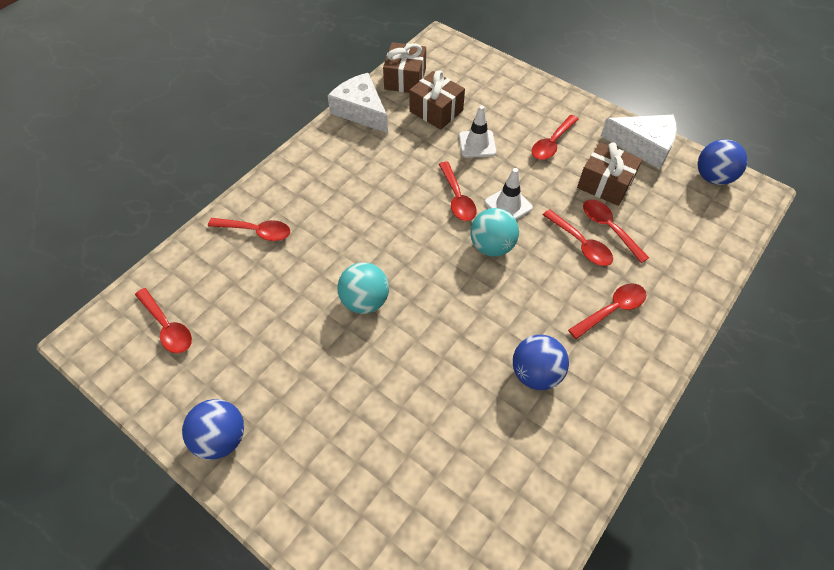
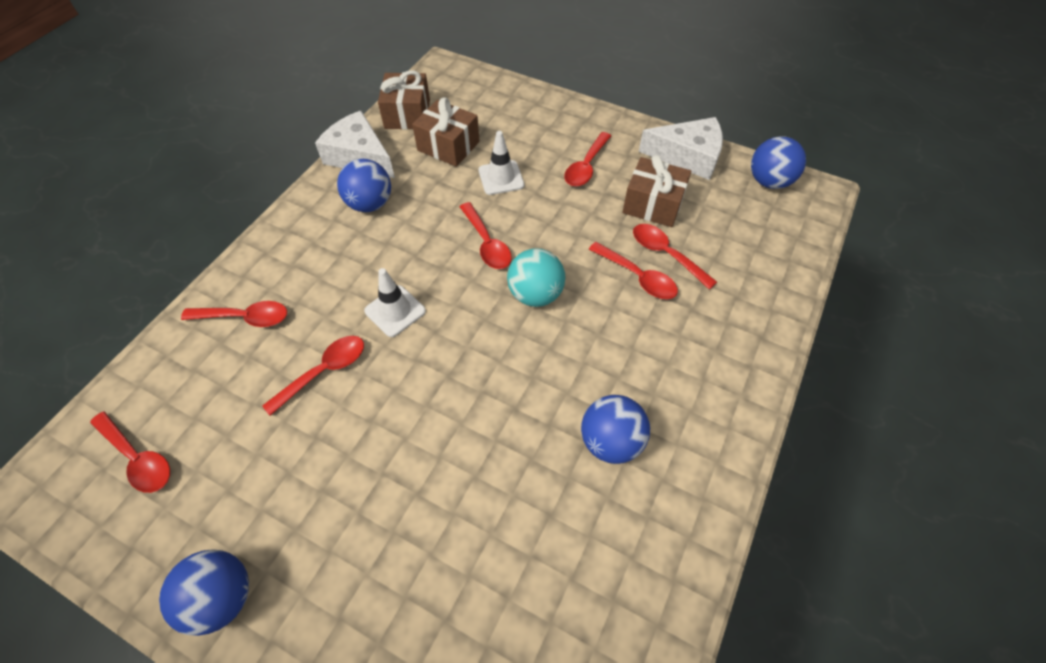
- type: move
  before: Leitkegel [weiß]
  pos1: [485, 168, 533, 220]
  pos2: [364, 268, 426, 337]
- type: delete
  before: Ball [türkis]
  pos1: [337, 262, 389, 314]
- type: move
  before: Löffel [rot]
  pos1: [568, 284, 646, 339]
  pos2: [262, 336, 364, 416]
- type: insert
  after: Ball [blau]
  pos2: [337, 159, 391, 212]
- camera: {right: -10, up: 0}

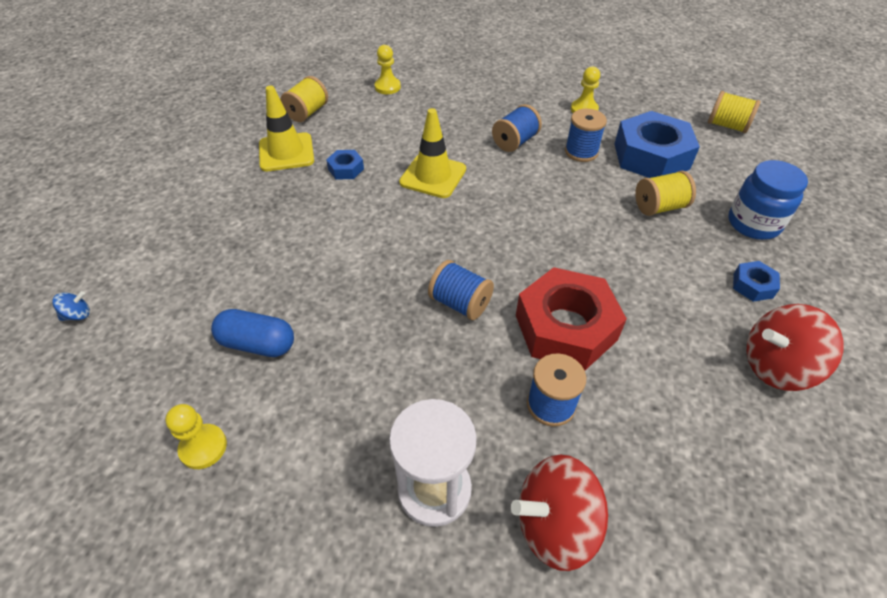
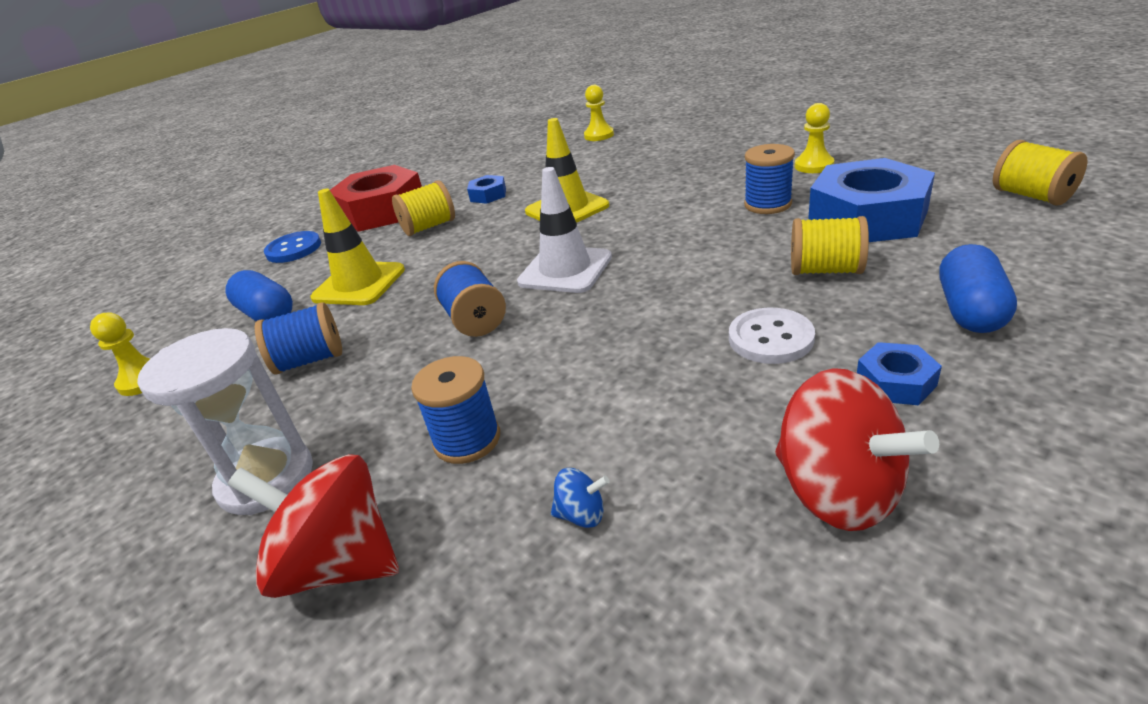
- type: move
  before: Garnrolle [gelb]
  pos1: [280, 76, 328, 122]
  pos2: [392, 180, 455, 236]
- type: move
  before: Leitkegel [gelb]
  pos1: [259, 86, 314, 171]
  pos2: [310, 189, 405, 305]
- type: move
  before: Garnrolle [blau]
  pos1: [492, 104, 542, 152]
  pos2: [255, 302, 342, 375]
- type: replace
  before: Einmachglas [blau]
  after: Kapsel [blau]
  pos1: [728, 160, 808, 240]
  pos2: [939, 244, 1017, 333]
- type: move
  before: Sechskantmutter [rot]
  pos1: [516, 267, 627, 370]
  pos2: [330, 165, 422, 232]
- type: move
  before: Kreisel [blau]
  pos1: [52, 291, 90, 321]
  pos2: [551, 468, 610, 528]
- type: rotate
  before: Kreisel [rot]
  pos1: [747, 304, 843, 391]
  pos2: [775, 368, 939, 531]
  turn: -150
- type: insert
  after: Leitkegel [weiß]
  pos2: [517, 167, 612, 293]
- type: insert
  after: Knopf [blau]
  pos2: [264, 231, 321, 263]
- type: insert
  after: Knopf [weiß]
  pos2: [729, 308, 815, 364]
- camera: {right: 35, up: -15}

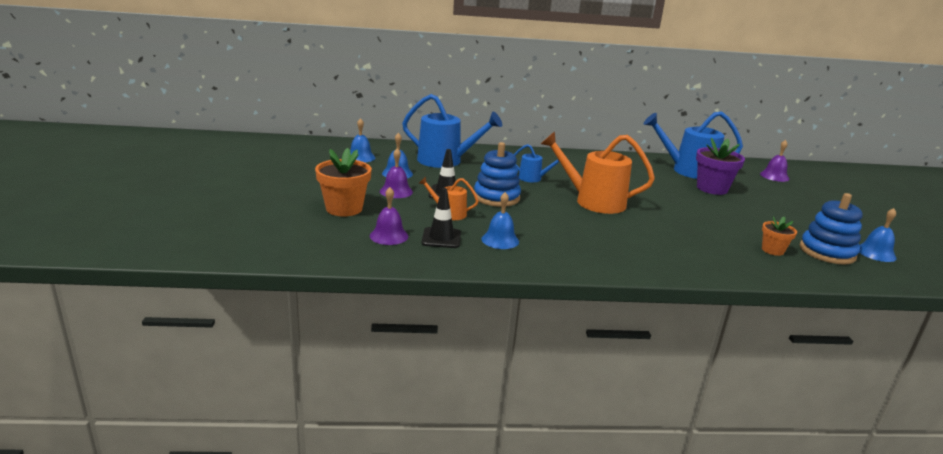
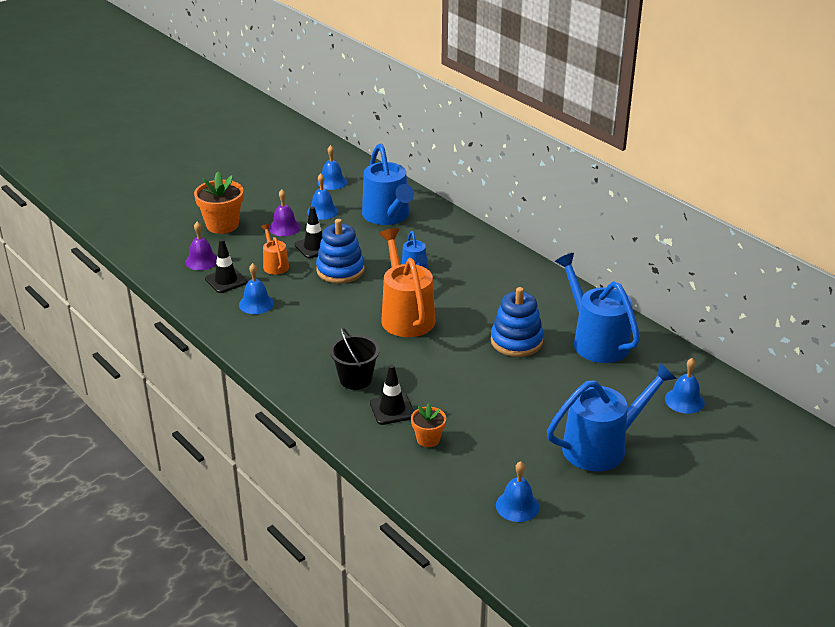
- type: delete
  before: Blumentopf [lila]
  pos1: [696, 138, 745, 195]
- type: recolor
  before: Glocke [lila]
  after: Glocke [blau]
  pos1: [760, 140, 790, 182]
  pos2: [665, 358, 705, 414]
- type: move
  before: Stapelspielzeug [blau]
  pos1: [800, 193, 863, 265]
  pos2: [491, 287, 544, 357]
- type: insert
  after: Eimer [schwarz]
  pos2: [330, 327, 380, 390]
- type: insert
  after: Gießkanne [blau]
  pos2: [547, 362, 677, 472]
- type: insert
  after: Leitkegel [schwarz]
  pos2: [370, 364, 414, 425]
- camera: {right: 55, up: 10}

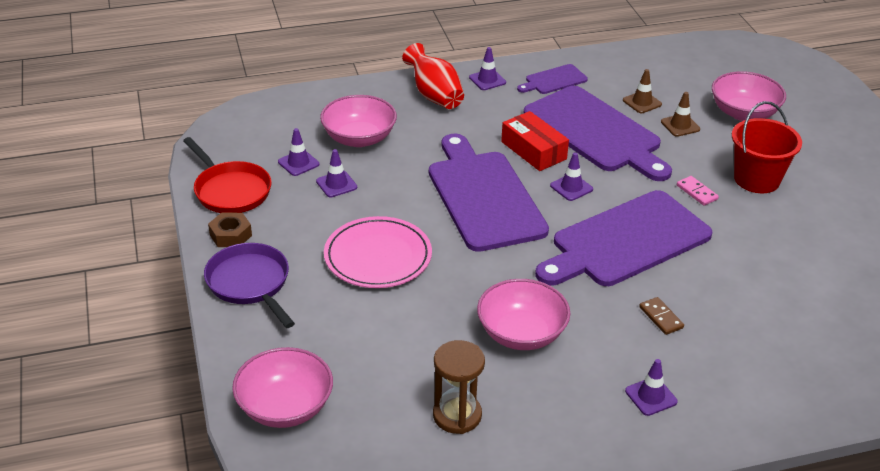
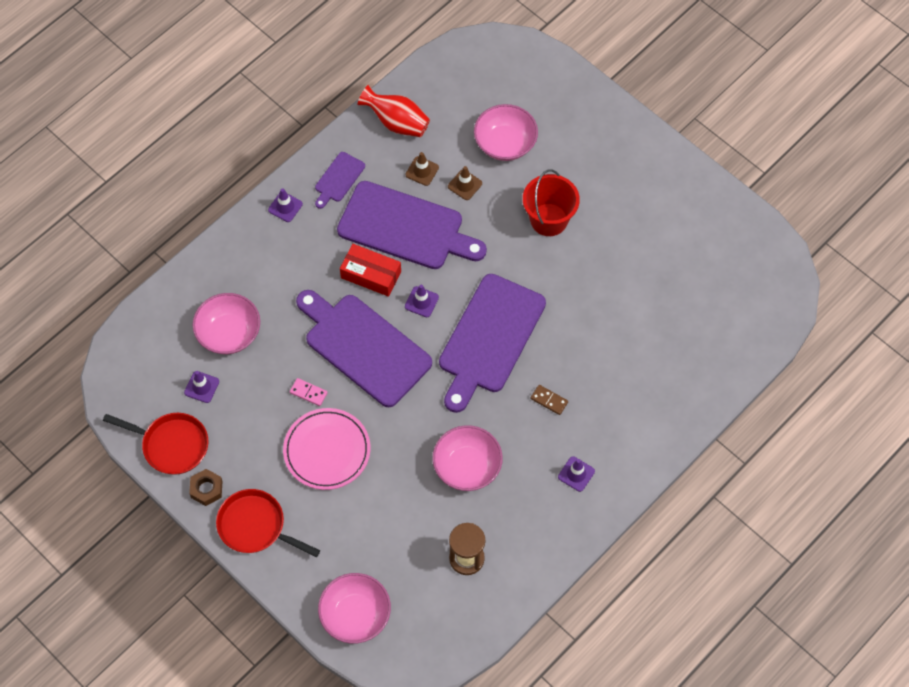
- type: move
  before: Vase [rot]
  pos1: [402, 43, 464, 109]
  pos2: [358, 85, 430, 137]
- type: delete
  before: Leitkegel [lila]
  pos1: [316, 149, 357, 197]
- type: move
  before: Dominostein [rosa]
  pos1: [677, 176, 719, 206]
  pos2: [290, 378, 328, 406]
- type: recolor
  before: Pfanne [lila]
  after: Pfanne [rot]
  pos1: [204, 243, 295, 328]
  pos2: [216, 489, 320, 557]
- camera: {right: -30, up: 25}

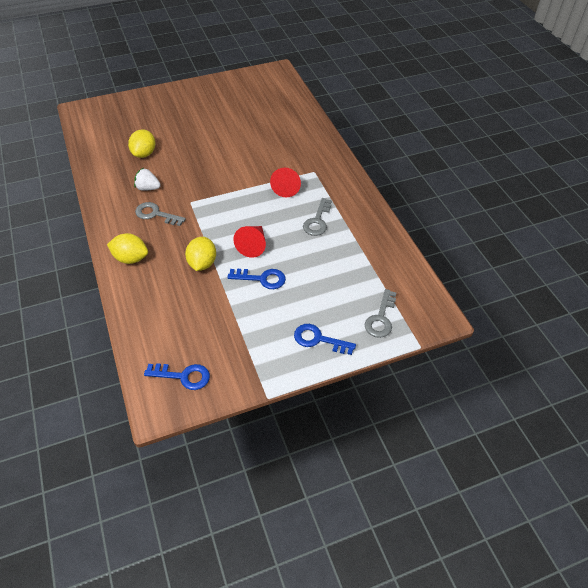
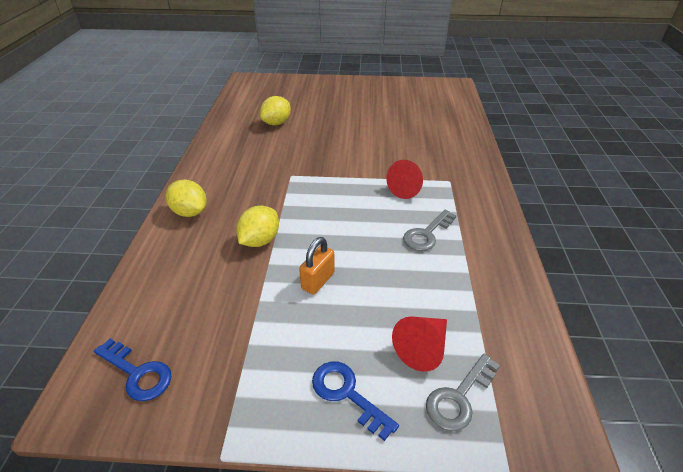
- type: delete
  before: Erdbeere [weiß]
  pos1: [134, 168, 161, 191]
- type: delete
  before: Schlüssel [grau]
  pos1: [135, 202, 186, 226]
- type: move
  before: Kegel [rot]
  pos1: [233, 226, 266, 258]
  pos2: [392, 316, 447, 372]
- type: replace
  before: Schlüssel [blau]
  after: Vorhängeschloss [orange]
  pos1: [227, 269, 286, 289]
  pos2: [299, 237, 335, 295]
- camera: {right: 25, up: -10}

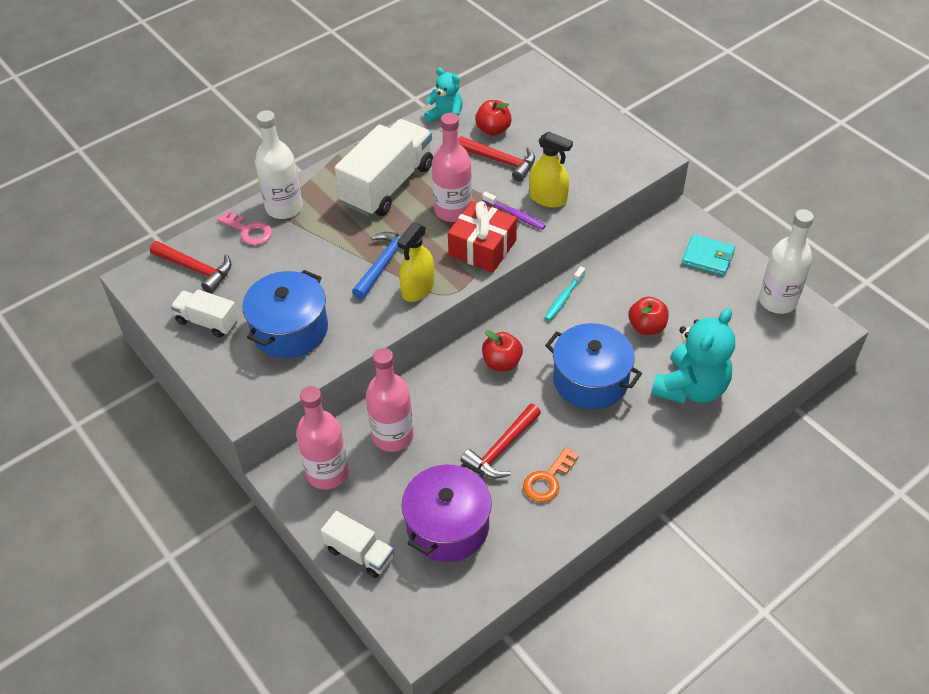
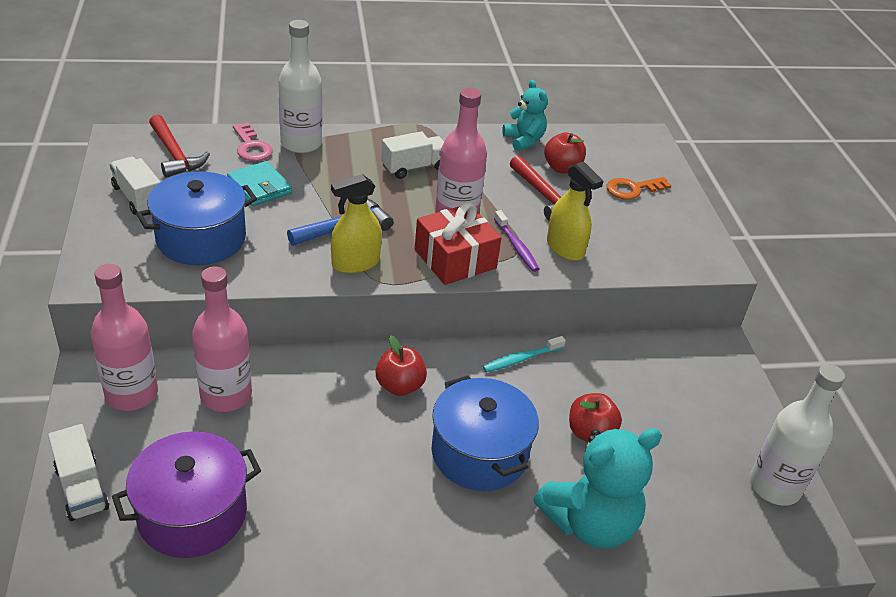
- type: resize
  before: Lastwagen [weiß]
  pos1: [335, 119, 433, 216]
  pos2: [381, 131, 444, 179]
  scale: 0.53
- type: move
  before: Geldbörse [türkis]
  pos1: [682, 234, 735, 276]
  pos2: [227, 161, 292, 206]
- type: delete
  before: Hammer [rot]
  pos1: [461, 404, 541, 479]
- type: move
  before: Schlüssel [orange]
  pos1: [523, 447, 579, 502]
  pos2: [607, 177, 671, 200]
- camera: {right: 25, up: -10}

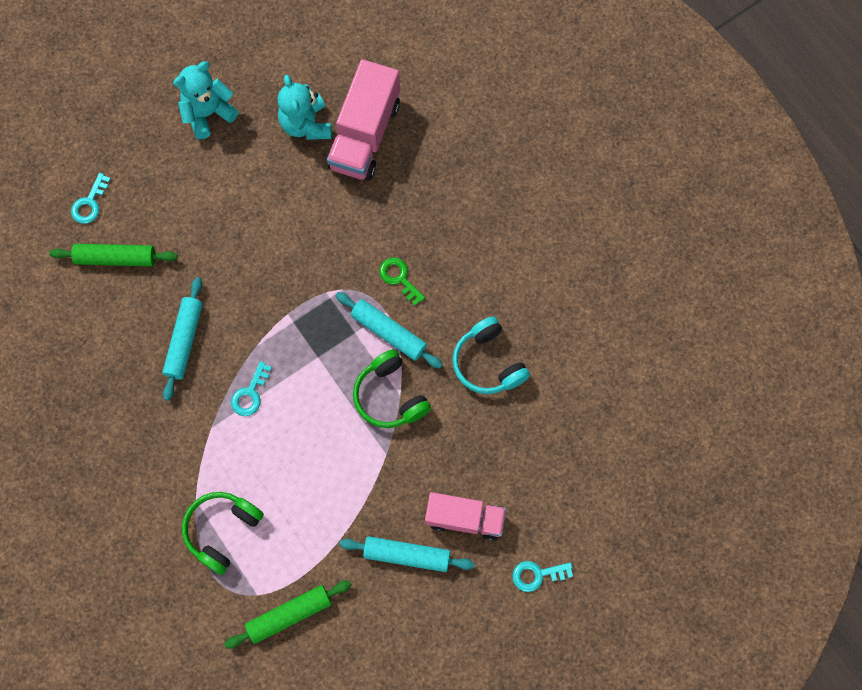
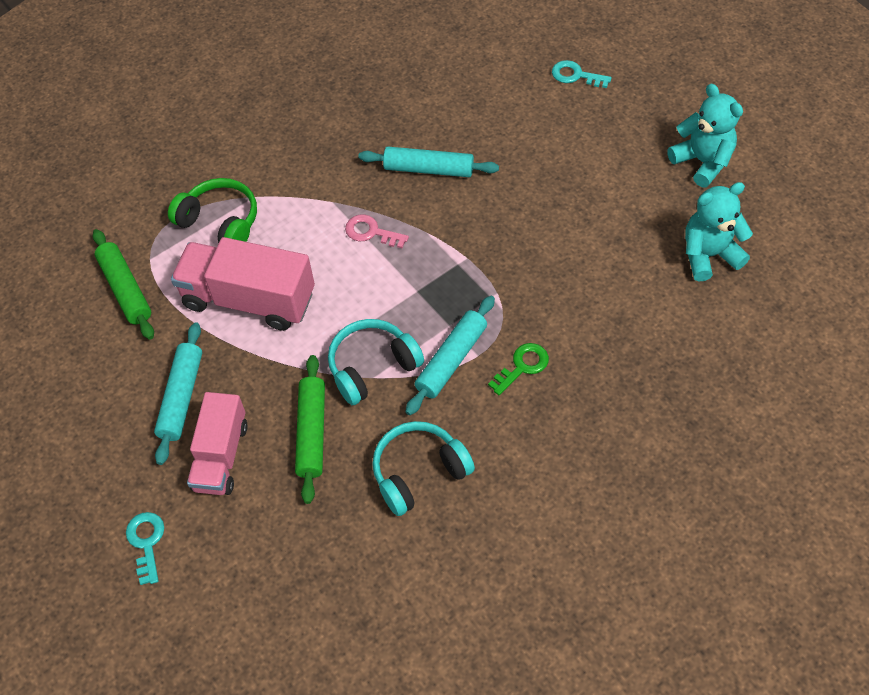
- type: move
  before: Lastwagen [rosa]
  pos1: [327, 59, 400, 181]
  pos2: [171, 237, 315, 331]
- type: move
  before: Nudelholz [grün]
  pos1: [49, 244, 178, 266]
  pos2: [295, 355, 325, 504]
- type: recolor
  before: Kopfhörer [grün]
  after: Kopfhörer [türkis]
  pos1: [353, 349, 431, 428]
  pos2: [328, 319, 424, 405]
- type: recolor
  before: Schlüssel [türkis]
  after: Schlüssel [rosa]
  pos1: [231, 361, 272, 416]
  pos2: [345, 214, 409, 248]
- camera: {right: 90, up: -15}

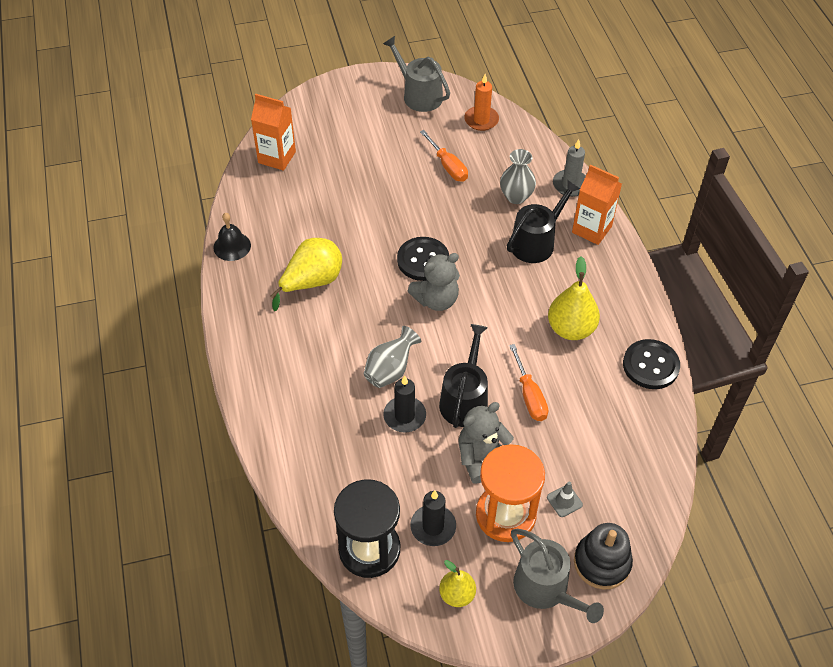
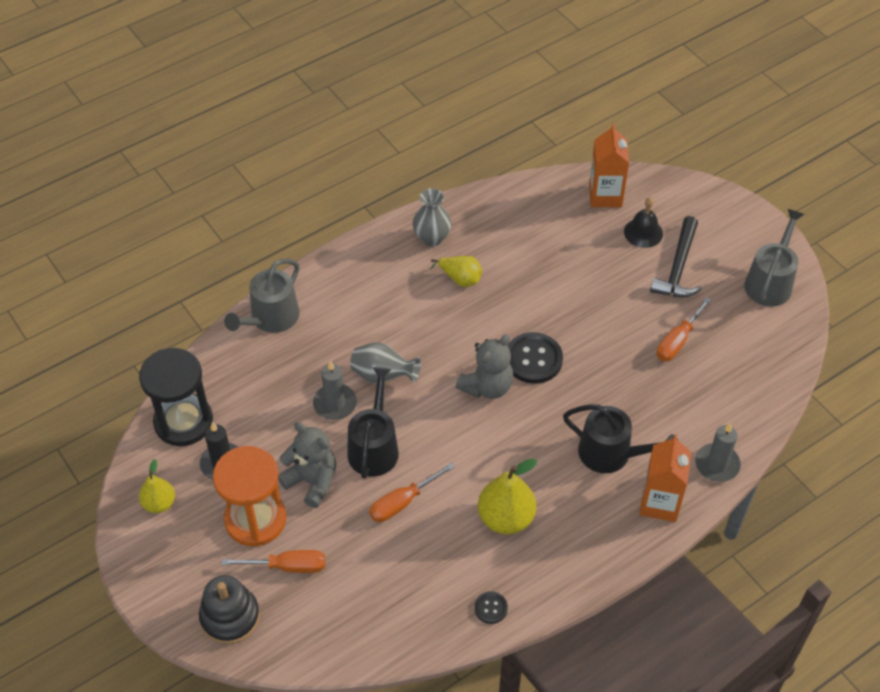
- type: delete
  before: Kerze [orange]
  pos1: [464, 74, 499, 131]
- type: move
  before: Vase [grau]
  pos1: [500, 149, 536, 204]
  pos2: [412, 188, 452, 246]
- type: move
  before: Glocke [schwarz]
  pos1: [214, 213, 251, 261]
  pos2: [624, 197, 663, 248]
- type: resize
  before: Birne [gelb]
  pos1: [270, 238, 342, 311]
  pos2: [430, 256, 482, 287]
  scale: 0.61
- type: rotate
  before: Teddybär [grau]
  pos1: [408, 253, 460, 311]
  pos2: [456, 334, 513, 399]
  turn: -90
- type: rotate
  before: Gießkanne [schwarz]
  pos1: [439, 324, 488, 428]
  pos2: [347, 367, 399, 479]
  turn: -75
- type: resize
  before: Knopf [schwarz]
  pos1: [623, 339, 680, 389]
  pos2: [474, 591, 508, 624]
  scale: 0.51
- type: recolor
  before: Kerze [schwarz]
  after: Kerze [grau]
  pos1: [383, 376, 426, 433]
  pos2: [313, 360, 357, 420]
- type: replace
  before: Leitkegel [grau]
  after: Schraubenzieher [orange]
  pos1: [547, 482, 583, 517]
  pos2: [222, 550, 325, 573]
- type: move
  before: Gießkanne [grau]
  pos1: [511, 529, 604, 623]
  pos2: [224, 259, 300, 333]
- type: insert
  after: Hammer [schwarz]
  pos2: [650, 216, 702, 298]
- camera: {right: 70, up: 0}

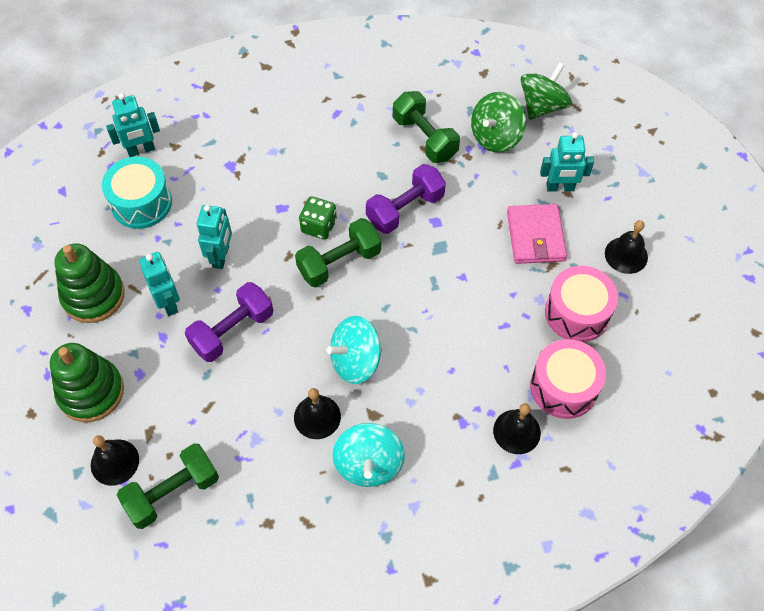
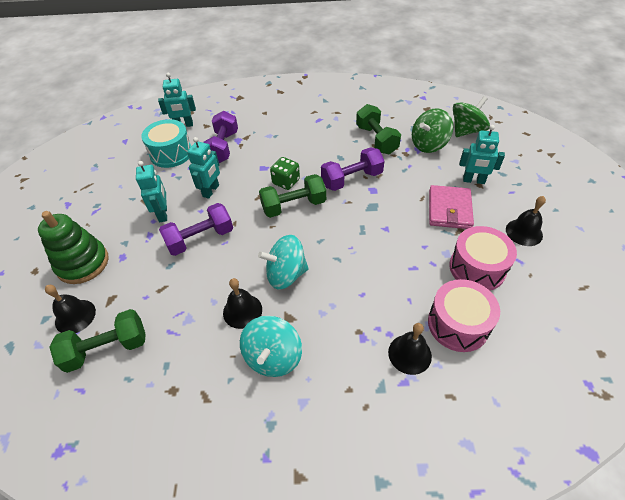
- type: delete
  before: Stapelspielzeug [grün]
  pos1: [55, 243, 125, 323]
- type: insert
  after: Hantel [lila]
  pos2: [203, 111, 238, 163]
- camera: {right: 15, up: -10}

